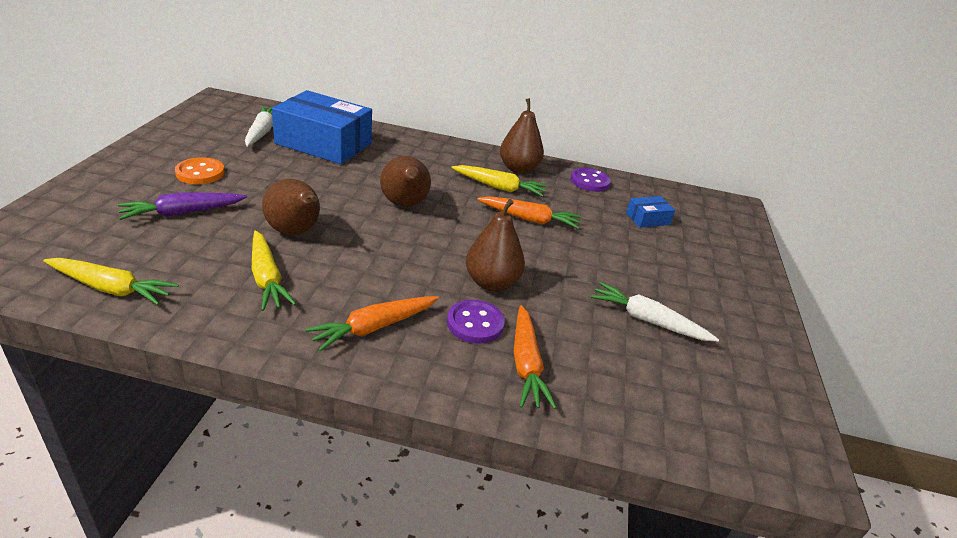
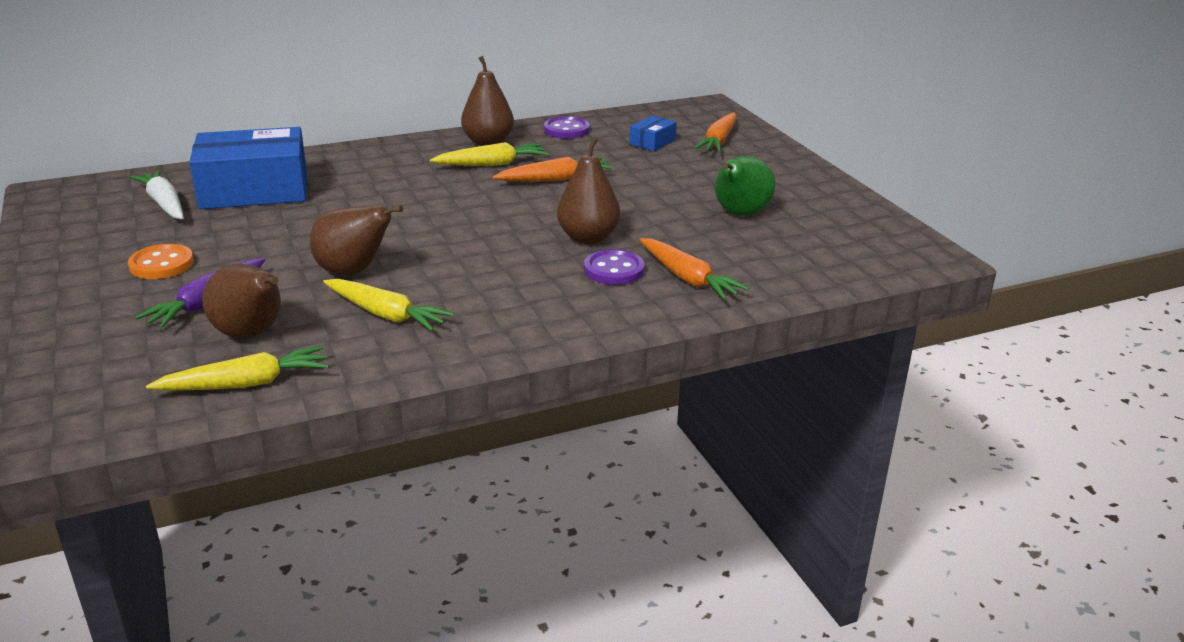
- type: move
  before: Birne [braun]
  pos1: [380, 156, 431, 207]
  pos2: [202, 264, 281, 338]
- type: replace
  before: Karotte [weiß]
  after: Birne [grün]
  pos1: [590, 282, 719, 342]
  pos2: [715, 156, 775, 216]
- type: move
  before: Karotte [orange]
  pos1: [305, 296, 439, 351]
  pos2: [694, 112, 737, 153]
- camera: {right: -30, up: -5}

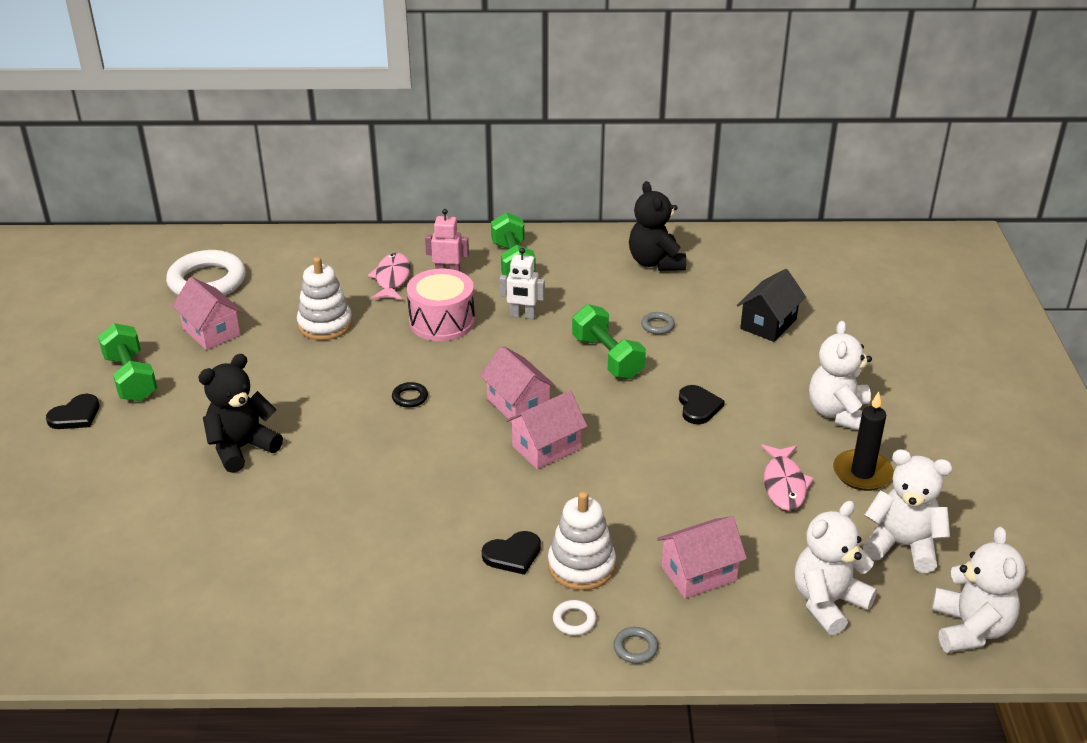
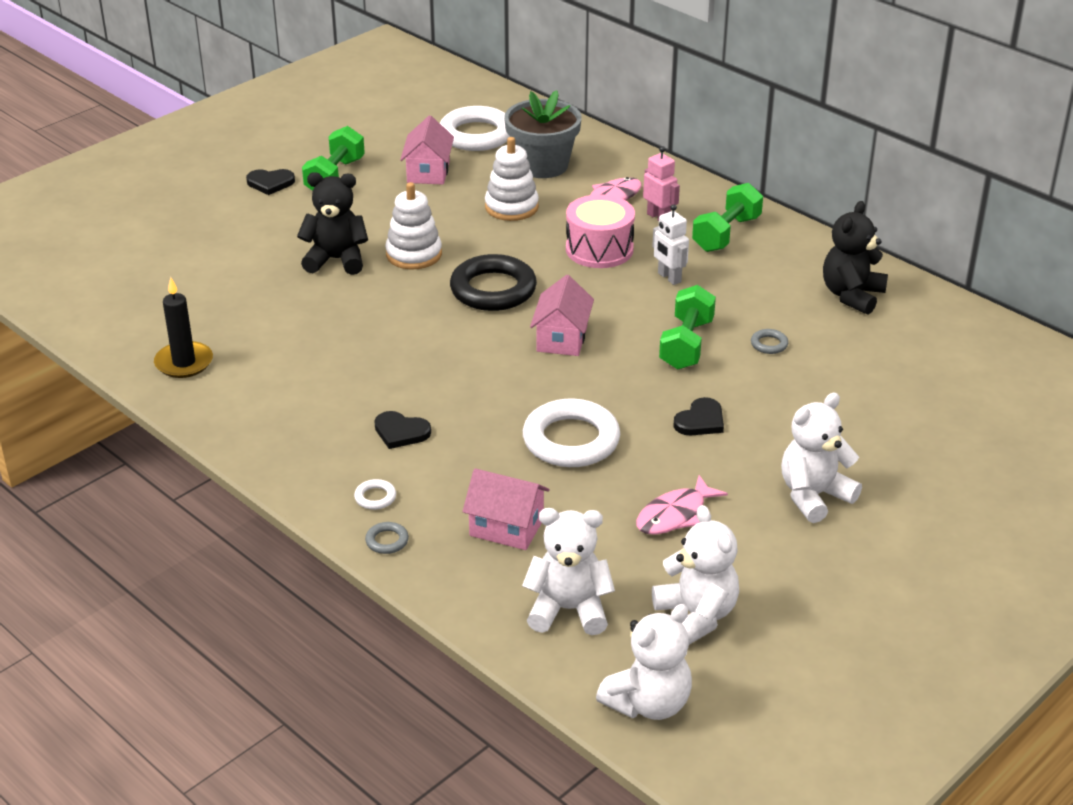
- type: delete
  before: Haus [schwarz]
  pos1: [737, 269, 806, 342]
- type: resize
  before: Ring [schwarz]
  pos1: [392, 382, 428, 408]
  pos2: [450, 254, 537, 311]
  scale: 2.42
- type: delete
  before: Haus [rosa]
  pos1: [506, 391, 587, 469]
- type: move
  before: Kerze [schwarz]
  pos1: [833, 392, 894, 491]
  pos2: [154, 277, 213, 378]
- type: move
  before: Stapelspielzeug [weiß]
  pos1: [548, 491, 616, 590]
  pos2: [385, 182, 442, 270]
- type: insert
  after: Blumentopf [grau]
  pos2: [504, 90, 582, 178]
- type: insert
  after: Ring [weiß]
  pos2: [523, 398, 620, 467]
- camera: {right: 45, up: 0}

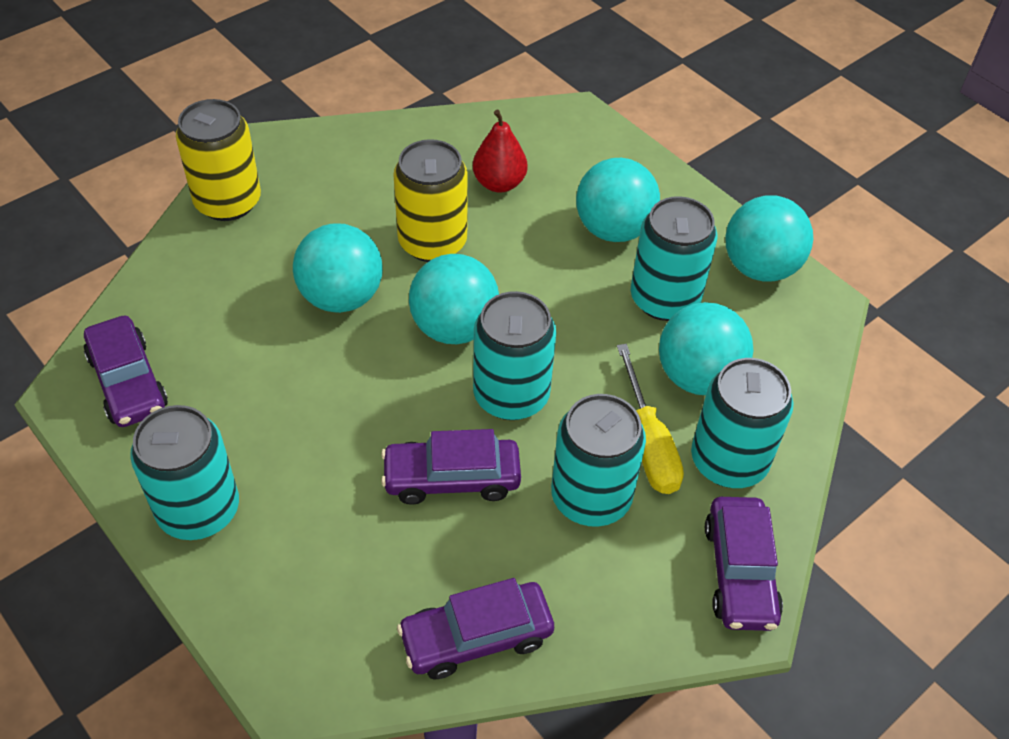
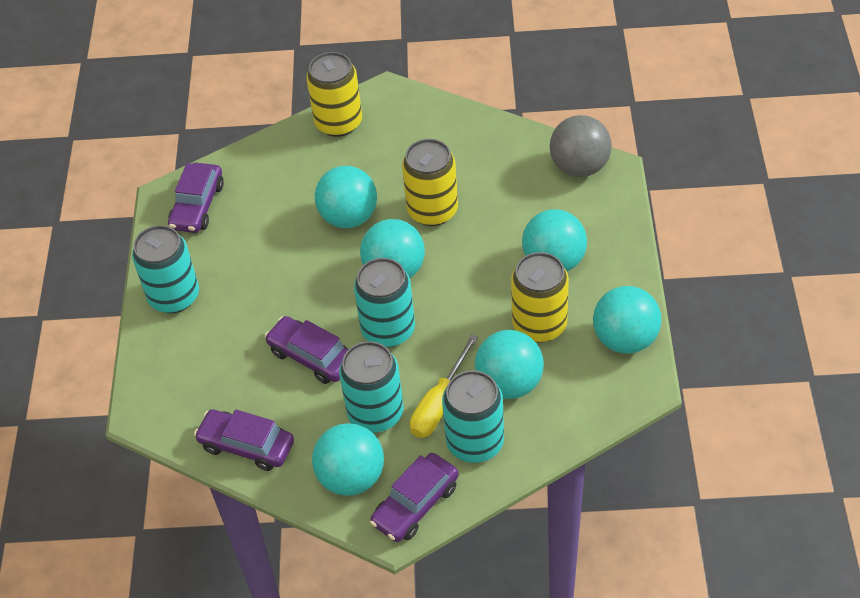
- type: delete
  before: Birne [rot]
  pos1: [473, 110, 527, 193]
- type: recolor
  before: Dose [türkis]
  after: Dose [gelb]
  pos1: [631, 196, 717, 321]
  pos2: [511, 252, 569, 342]
- type: insert
  after: Ball [grau]
  pos2: [550, 115, 612, 177]
- type: insert
  after: Ball [türkis]
  pos2: [312, 423, 384, 496]
- camera: {right: 45, up: 0}

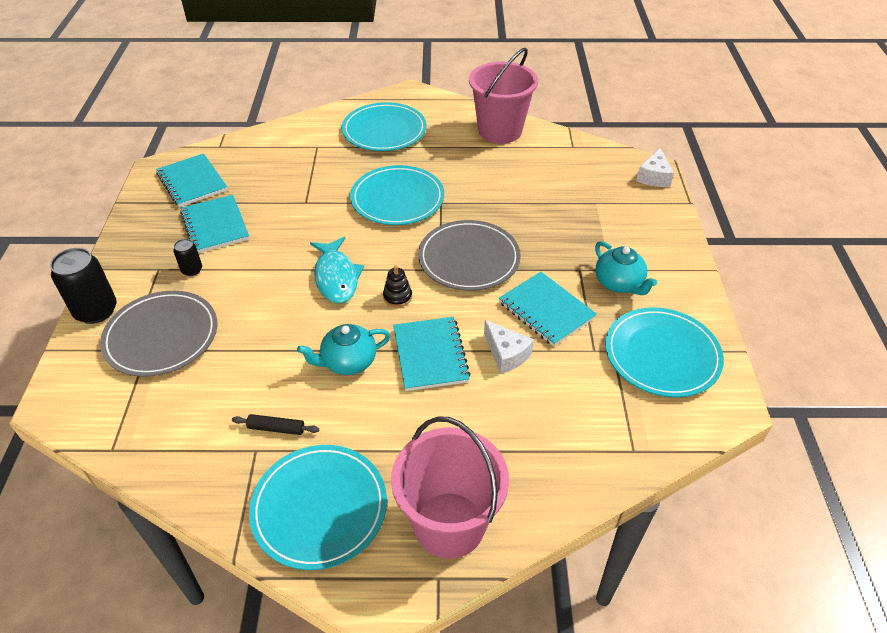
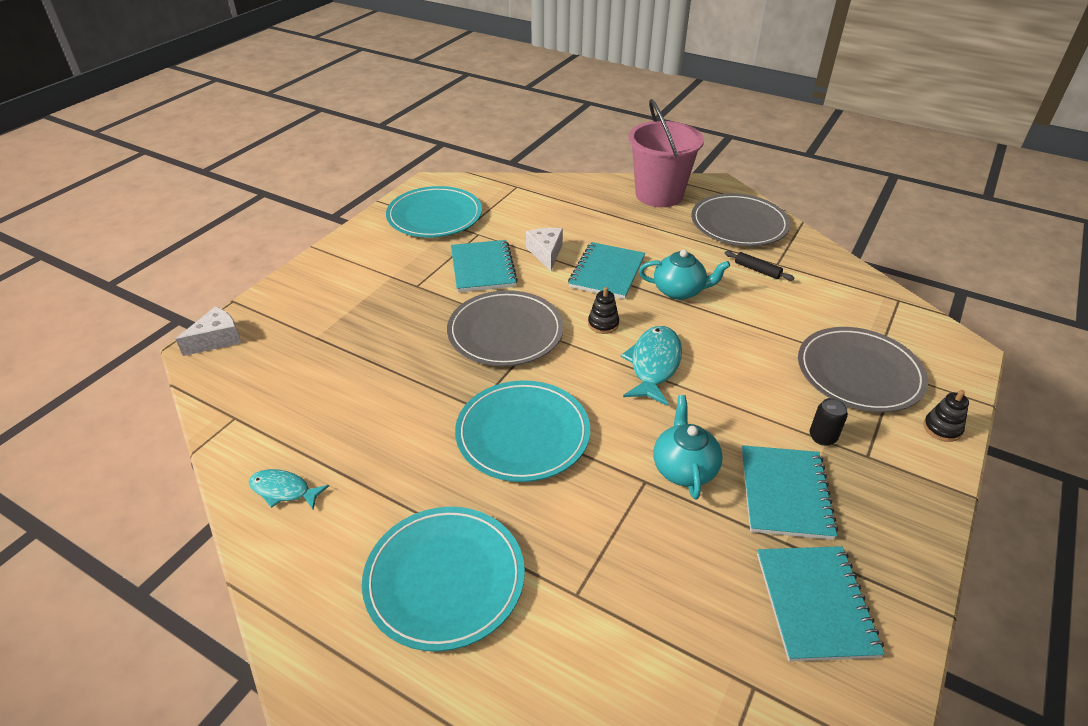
- type: replace
  before: Eimer [rosa]
  after: Fisch [türkis]
  pos1: [469, 48, 538, 144]
  pos2: [249, 469, 329, 510]
- type: move
  before: Teekanne [türkis]
  pos1: [595, 241, 657, 295]
  pos2: [653, 395, 723, 499]
- type: replace
  before: Dose [schwarz]
  after: Stapelspielzeug [schwarz]
  pos1: [50, 248, 117, 324]
  pos2: [923, 390, 969, 442]
- type: recolor
  before: Teller [türkis]
  after: Teller [grau]
  pos1: [249, 445, 387, 570]
  pos2: [691, 193, 790, 246]
- camera: {right: -150, up: -5}

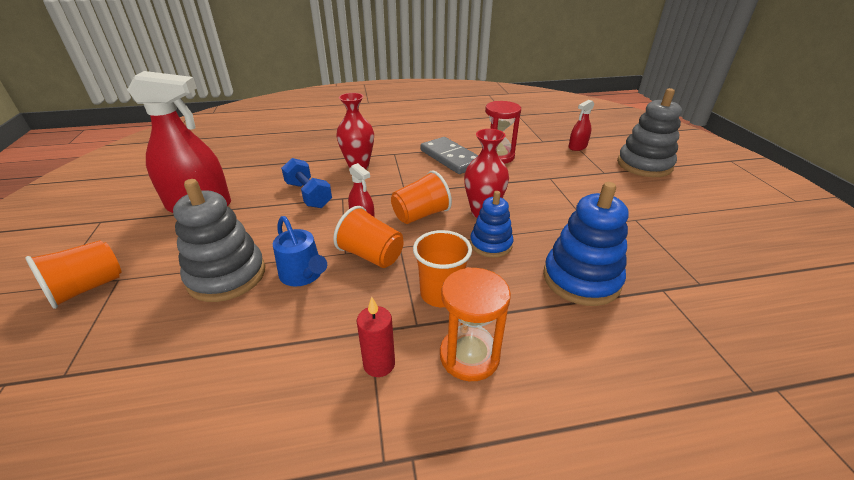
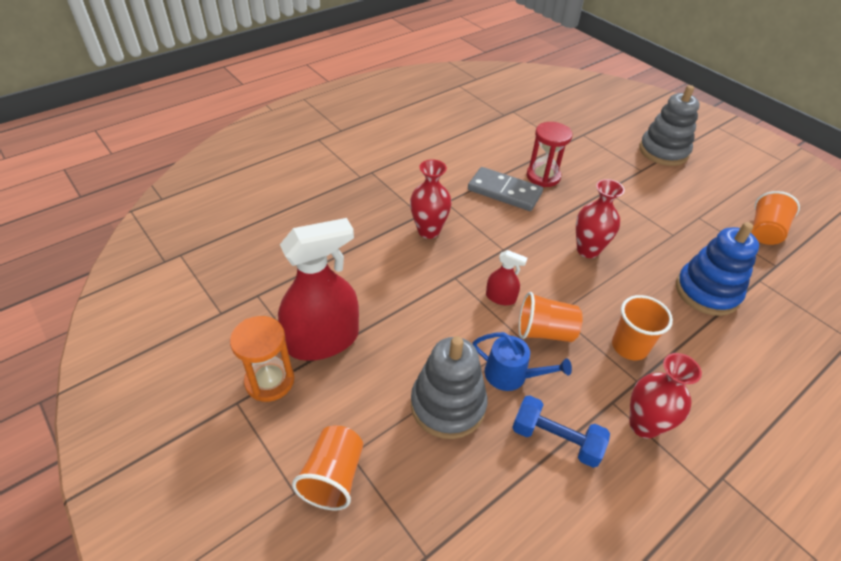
- type: delete
  before: Sprühflasche [rot]
  pos1: [568, 100, 594, 151]
- type: move
  before: Hantel [blau]
  pos1: [281, 158, 332, 208]
  pos2: [512, 395, 610, 468]
- type: move
  before: Becher [orange]
  pos1: [391, 171, 452, 224]
  pos2: [751, 191, 800, 245]
- type: delete
  before: Stapelspielzeug [blau]
  pos1: [470, 191, 513, 258]
- type: move
  before: Sanduhr [orange]
  pos1: [440, 267, 511, 381]
  pos2: [230, 316, 294, 402]
- type: replace
  before: Kerze [rot]
  after: Vase [rot]
  pos1: [357, 297, 395, 377]
  pos2: [629, 353, 702, 439]
- camera: {right: -30, up: 10}

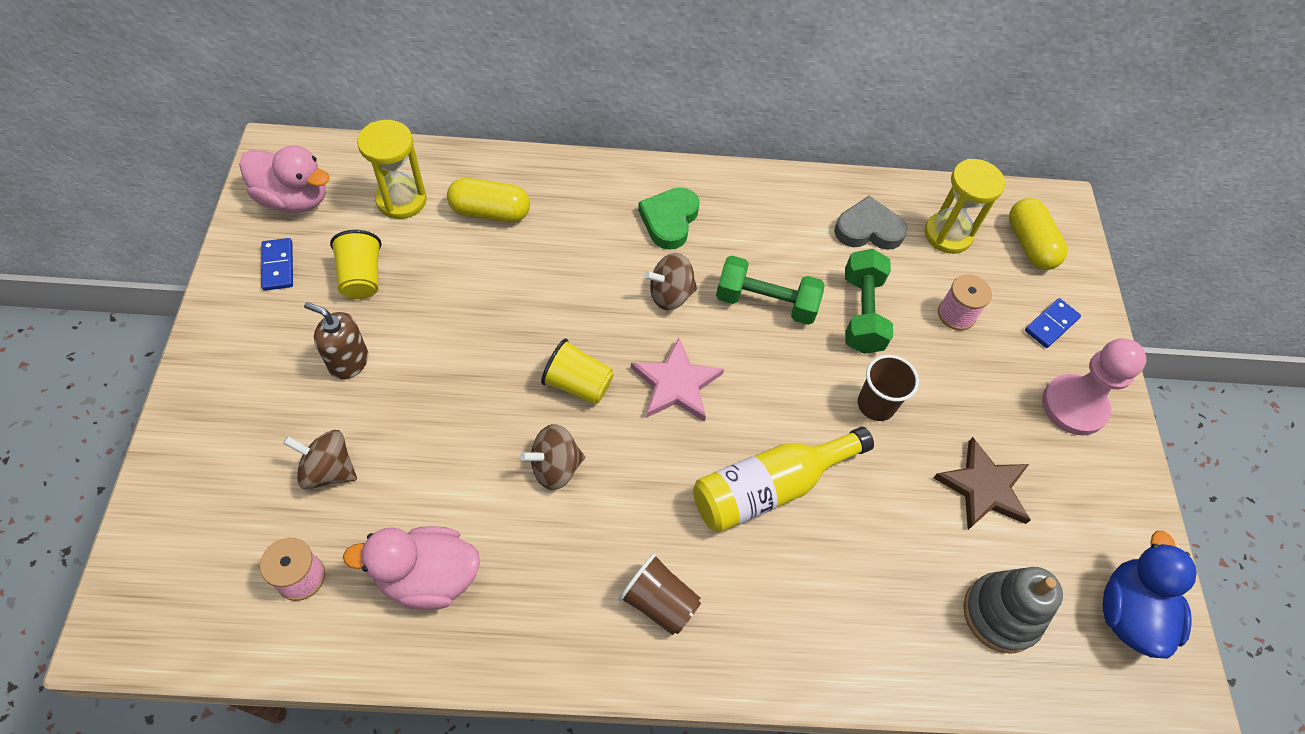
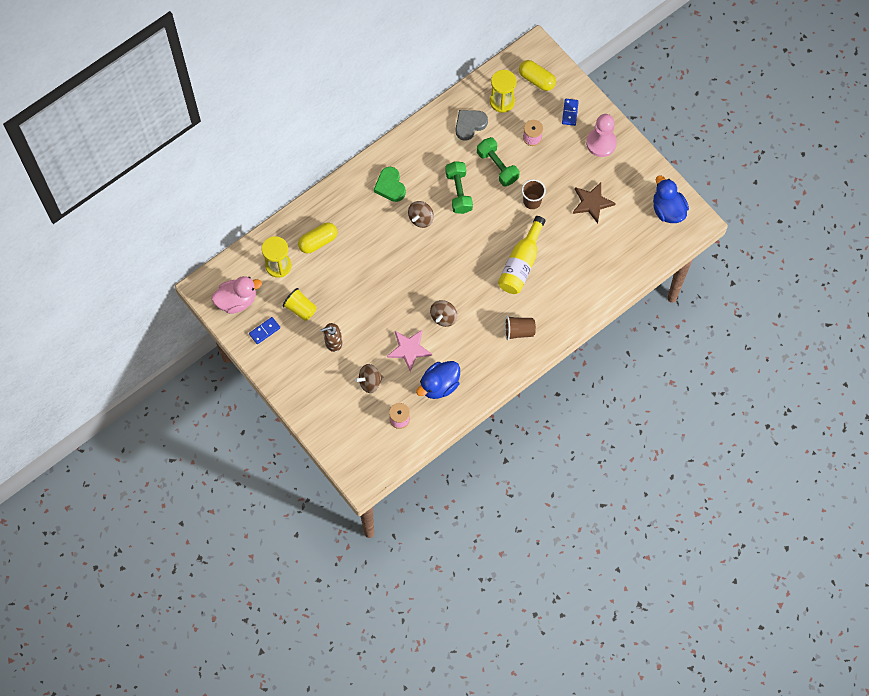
- type: rotate
  before: Dominostein [blau]
  pos1: [261, 238, 293, 291]
  pos2: [249, 317, 280, 344]
  turn: -75
- type: rotate
  before: Hantel [grün]
  pos1: [716, 256, 825, 325]
  pos2: [445, 161, 473, 214]
  turn: -75
- type: move
  before: Stern [rosa]
  pos1: [631, 337, 724, 422]
  pos2: [387, 329, 432, 372]
- type: delete
  before: Becher [gelb]
  pos1: [541, 338, 614, 405]
- type: recolor
  before: Ente [rosa]
  after: Ente [blau]
  pos1: [343, 526, 480, 610]
  pos2: [416, 361, 460, 399]
- type: delete
  before: Stapelspielzeug [grau]
  pos1: [963, 567, 1063, 654]
- camera: {right: -35, up: 10}

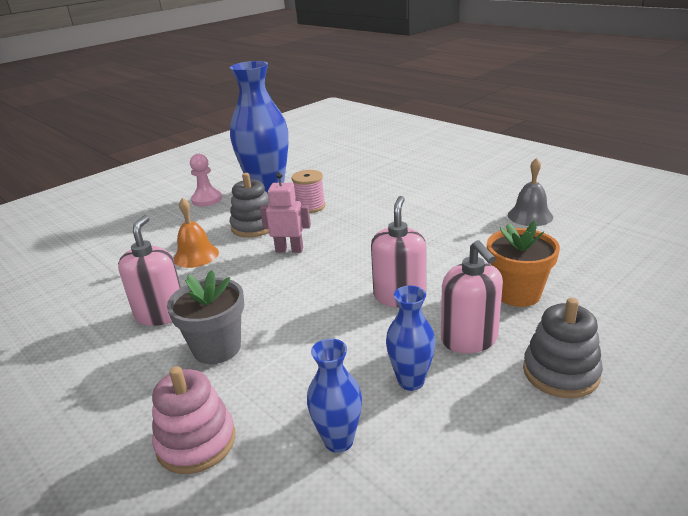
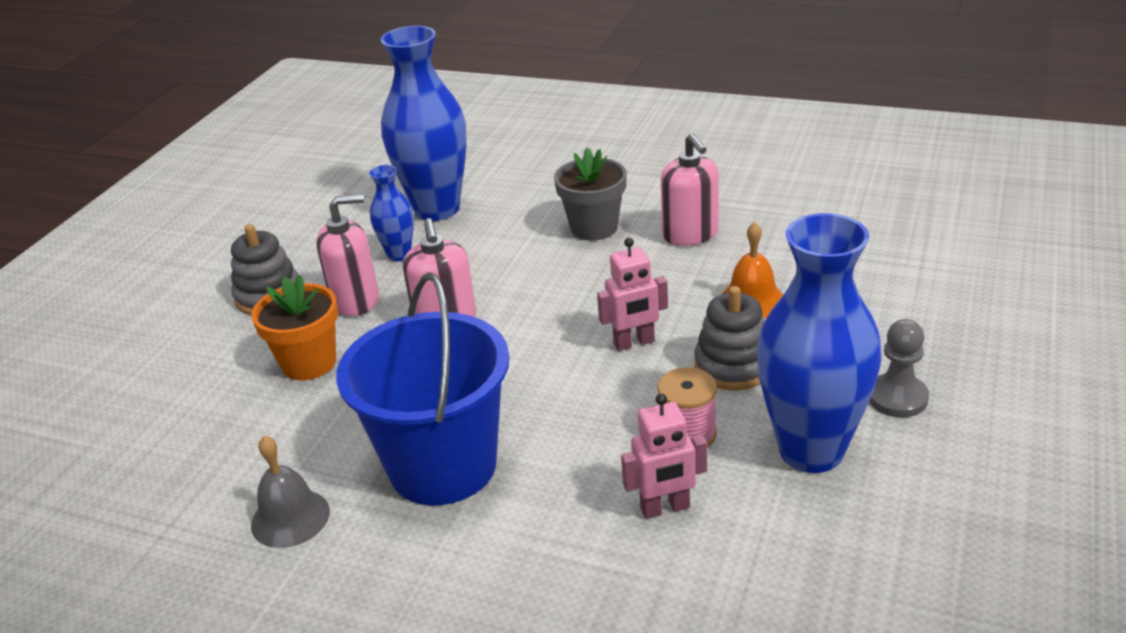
- type: recolor
  before: Bauer [rosa]
  after: Bauer [grau]
  pos1: [190, 154, 222, 206]
  pos2: [869, 319, 929, 417]
- type: rotate
  before: Seifenspender [rosa]
  pos1: [441, 240, 503, 353]
  pos2: [316, 194, 379, 316]
  turn: 120
- type: resize
  before: Vase [blau]
  pos1: [307, 339, 362, 453]
  pos2: [381, 26, 467, 221]
  scale: 2.03
- type: delete
  before: Stapelspielzeug [rosa]
  pos1: [152, 366, 236, 474]
- type: insert
  after: Eimer [blau]
  pos2: [336, 272, 510, 506]
- type: insert
  after: Roboter [rosa]
  pos2: [621, 393, 707, 519]
- camera: {right: 155, up: 5}

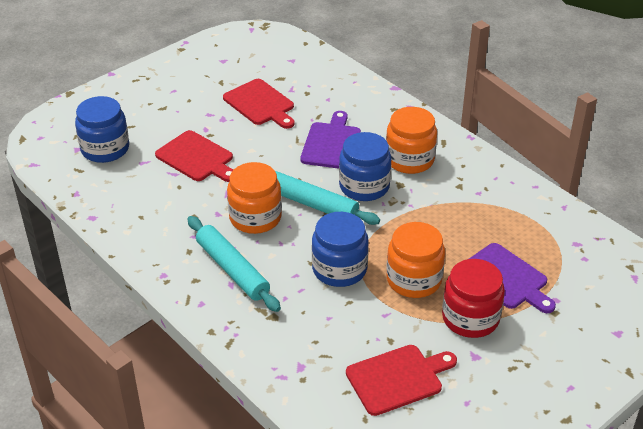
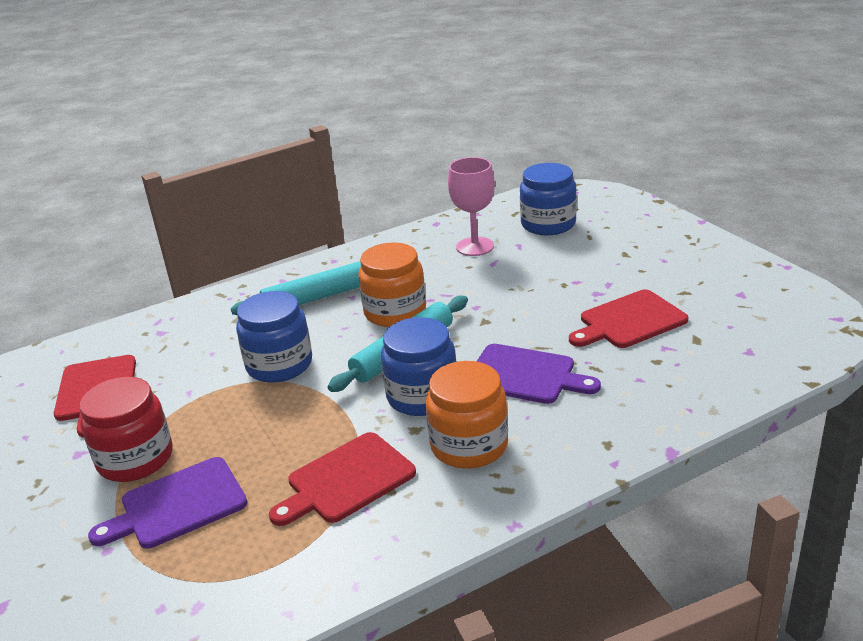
- type: move
  before: Schneidebrett [rot]
  pos1: [155, 130, 233, 182]
  pos2: [269, 432, 416, 526]
- type: delete
  before: Einmachglas [orange]
  pos1: [386, 222, 445, 298]
- type: insert
  after: Kelch [rosa]
  pos2: [448, 157, 495, 256]
- camera: {right: 105, up: -10}

